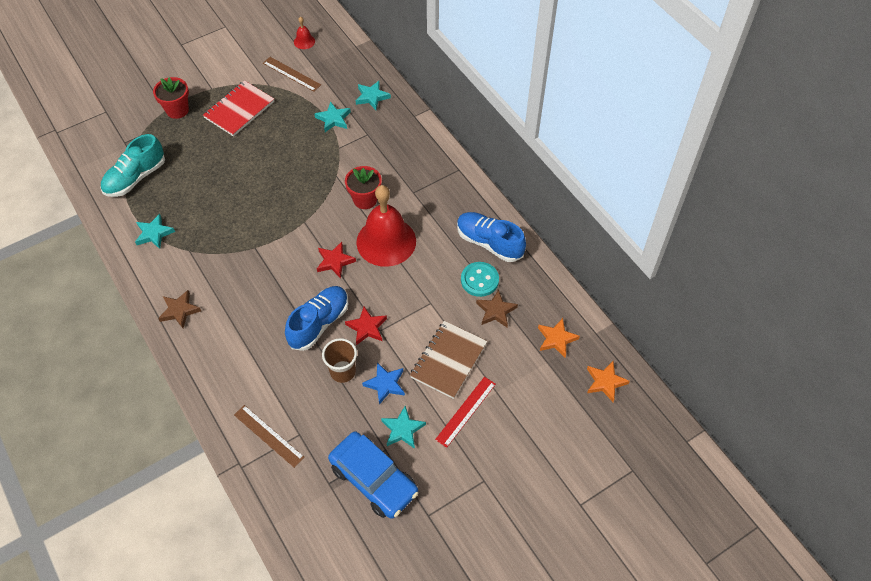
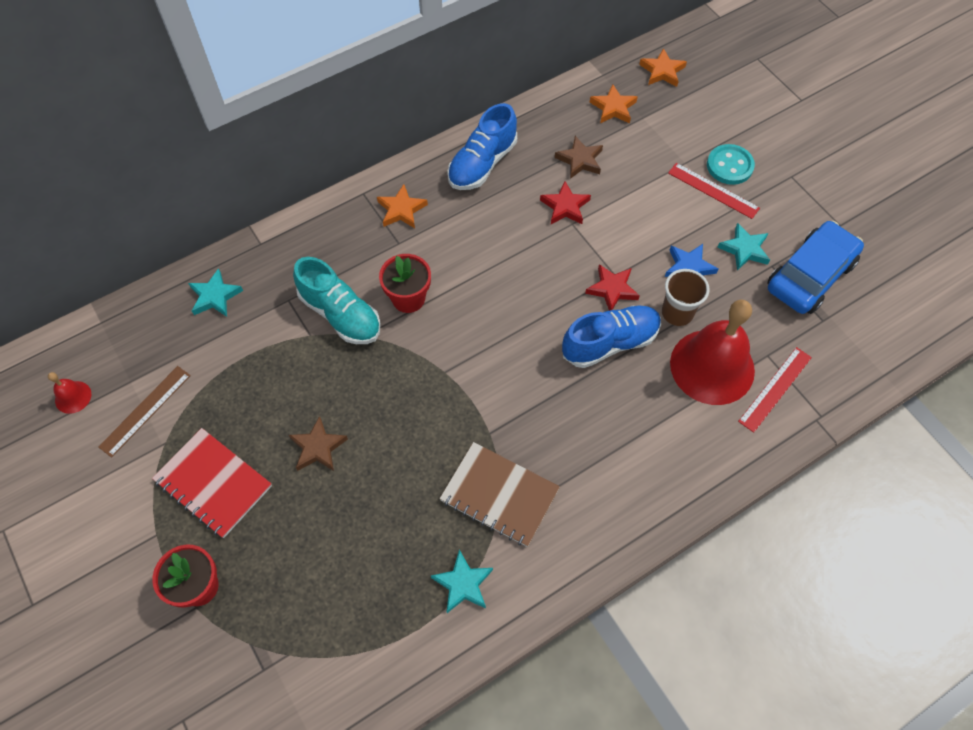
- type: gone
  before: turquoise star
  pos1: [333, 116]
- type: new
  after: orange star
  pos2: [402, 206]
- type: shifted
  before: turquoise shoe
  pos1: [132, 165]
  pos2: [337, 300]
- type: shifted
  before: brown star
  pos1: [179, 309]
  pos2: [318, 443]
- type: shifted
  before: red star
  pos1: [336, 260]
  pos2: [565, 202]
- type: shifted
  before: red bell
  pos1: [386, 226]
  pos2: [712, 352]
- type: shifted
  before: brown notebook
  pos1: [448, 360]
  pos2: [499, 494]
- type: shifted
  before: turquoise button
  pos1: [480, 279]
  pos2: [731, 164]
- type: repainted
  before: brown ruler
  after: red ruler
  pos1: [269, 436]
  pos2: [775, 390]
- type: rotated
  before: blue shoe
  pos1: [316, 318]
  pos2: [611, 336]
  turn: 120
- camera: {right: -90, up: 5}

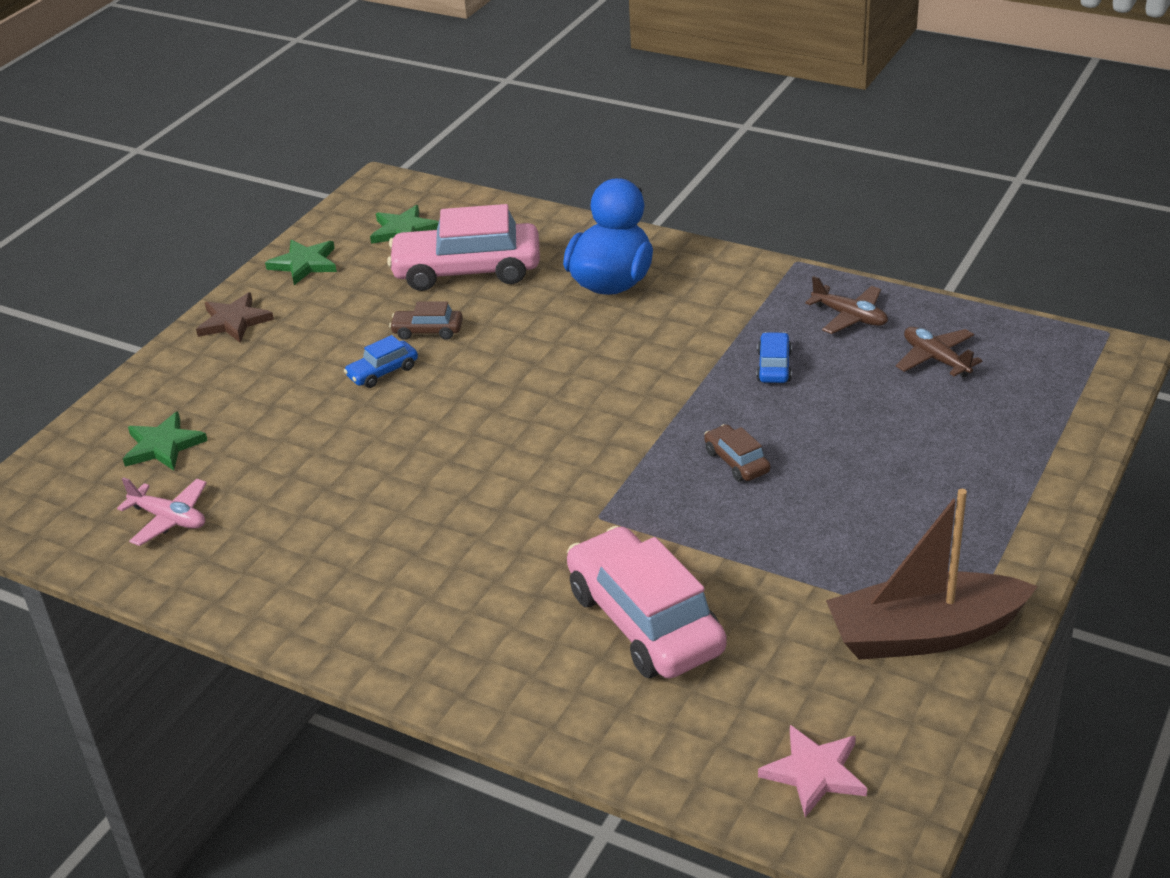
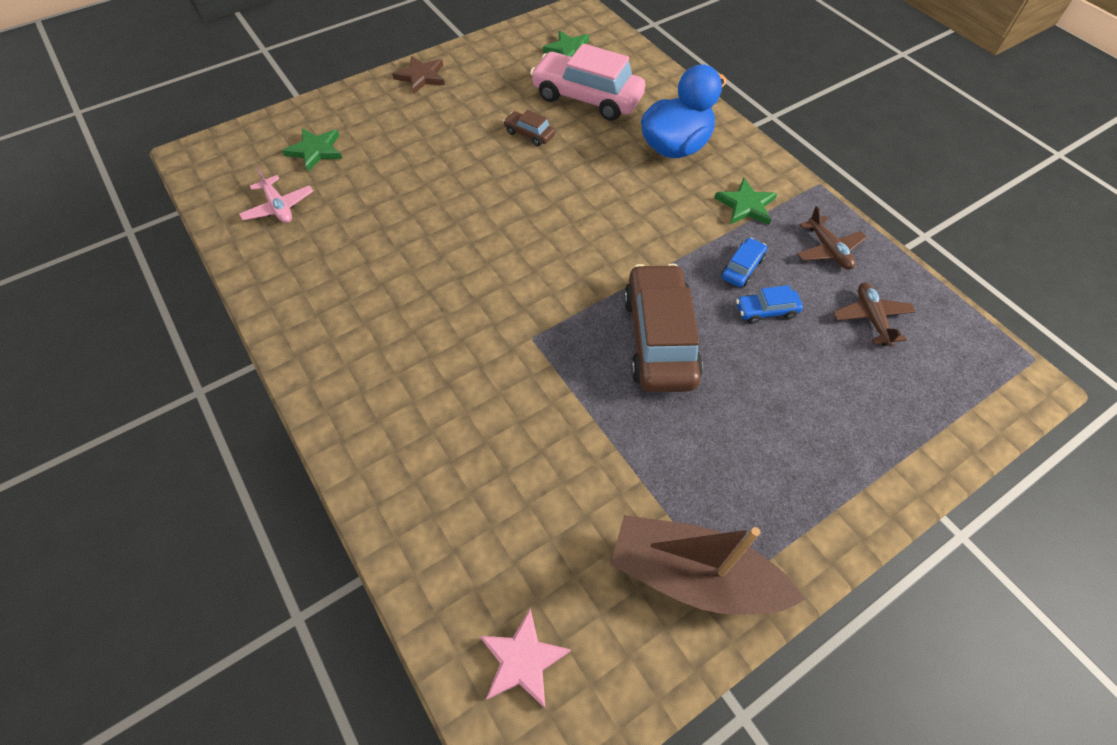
- type: gone
  before: pink car
  pos1: [647, 602]
- type: shifted
  before: green star
  pos1: [301, 262]
  pos2: [745, 201]
- type: shifted
  before: blue car
  pos1: [381, 361]
  pos2: [769, 304]
- type: scaled
  before: brown car
  pos1: [737, 453]
  pos2: [663, 328]
  scale: 2.21
- camera: {right: 25, up: 20}

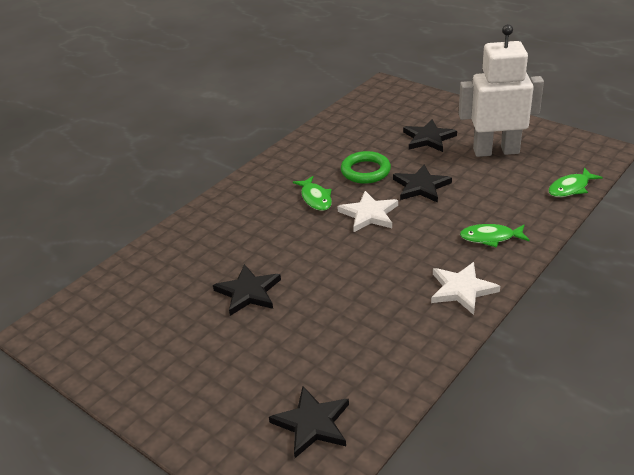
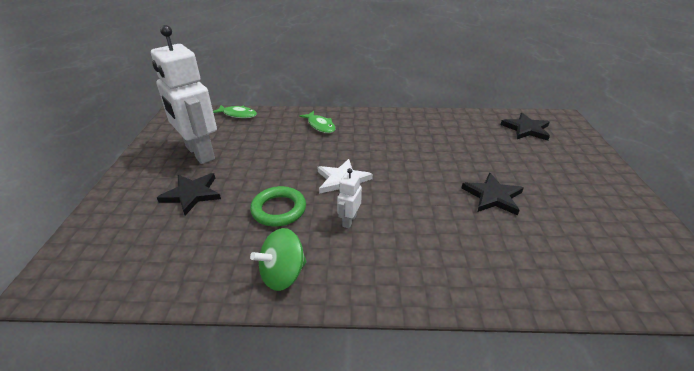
- type: gone
  before: black star
  pos1: [422, 184]
- type: gone
  before: white star
  pos1: [465, 288]
- type: new
  after: green spinning top
  pos2: [278, 259]
- type: swapped
  before: green fish
  after: white robot
  pos1: [312, 193]
  pos2: [349, 198]
- camera: {right: -130, up: 0}

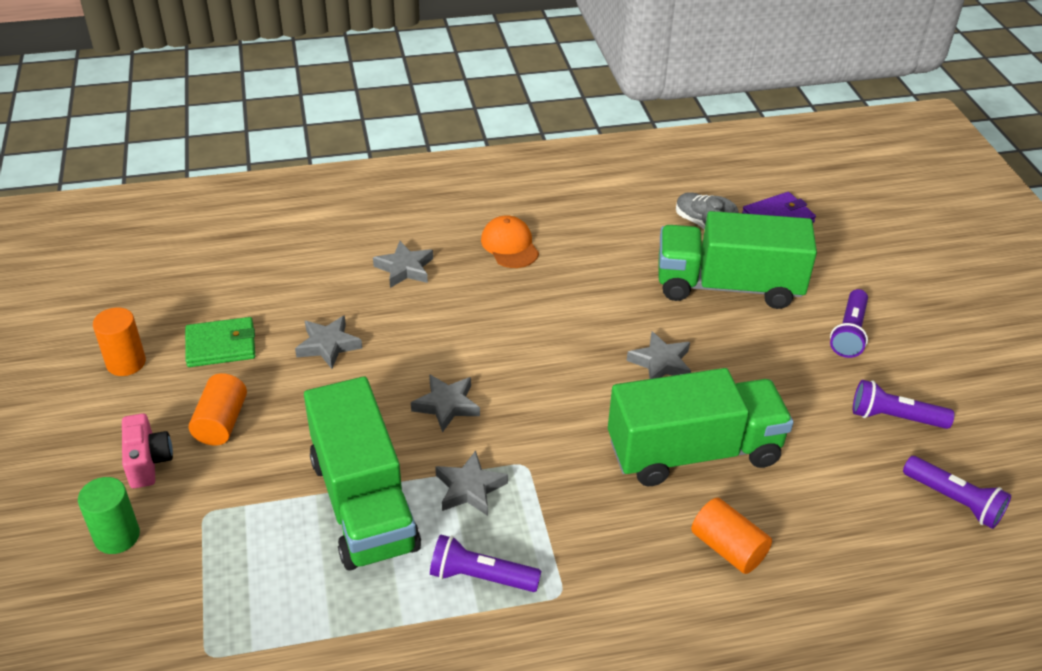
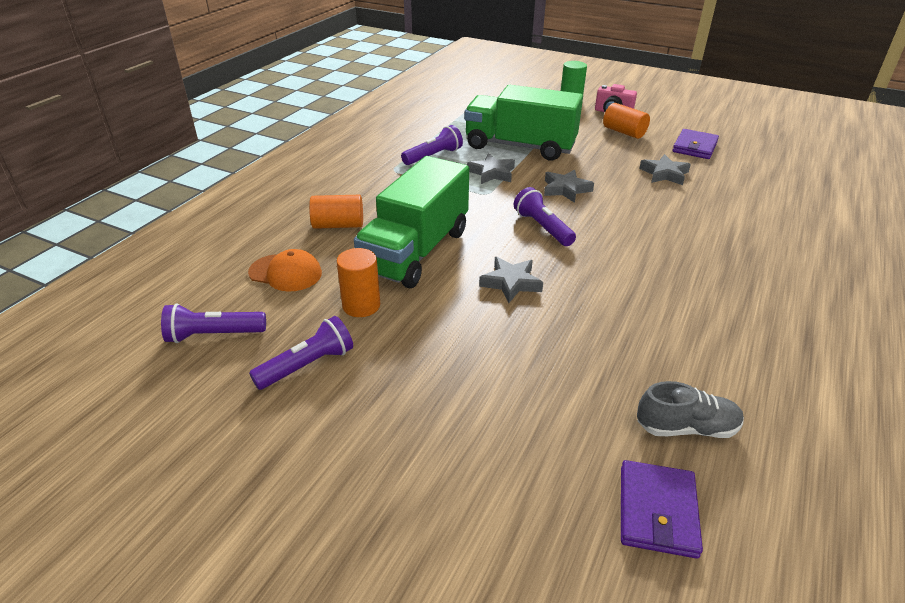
- type: gone
  before: grey star
  pos1: [403, 264]
- type: gone
  before: green truck
  pos1: [737, 260]
- type: shifted
  before: orange cylinder
  pos1: [119, 341]
  pos2: [358, 282]
- type: shifted
  before: orange cap
  pos1: [510, 242]
  pos2: [285, 270]
- type: shifted
  before: purple flashlight
  pos1: [849, 323]
  pos2: [545, 216]
- type: repainted
  before: green wallet
  after: purple wallet
  pos1: [220, 342]
  pos2: [695, 144]
- camera: {right: 130, up: -5}

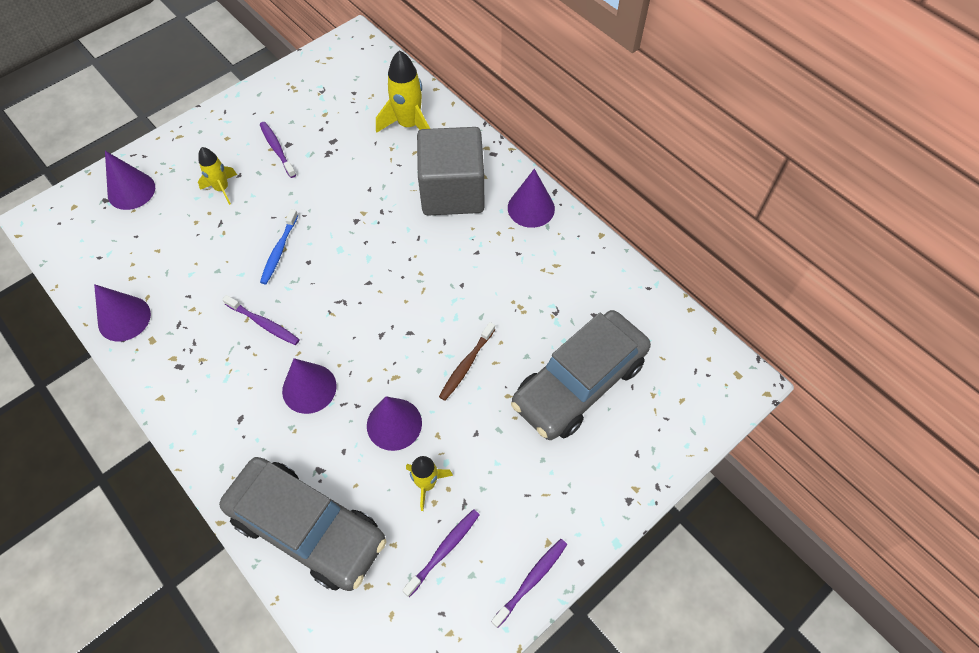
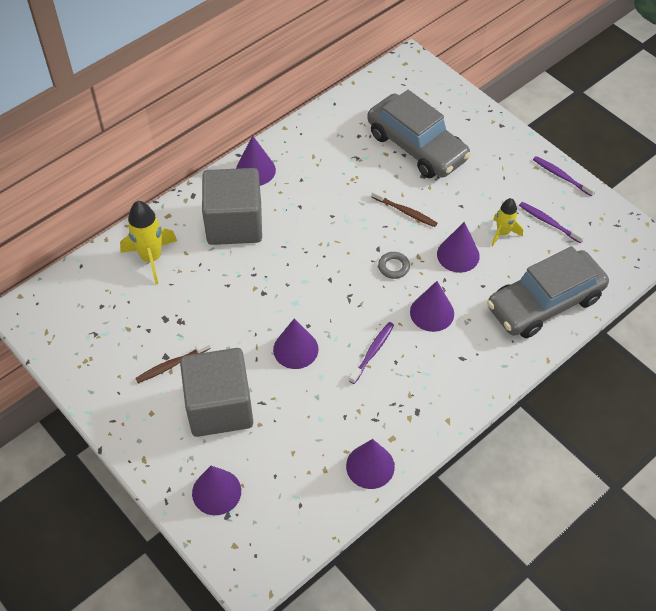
- type: new
  after: grey ring
  pos2: [394, 265]
- type: swapped
  before: yellow rocket
  after: grey cube
  pos1: [217, 176]
  pos2: [216, 392]
- type: swapped
  before: blue toothbrush
  after: purple cone
  pos1: [279, 246]
  pos2: [295, 343]
- type: repainted
  before: purple toothbrush
  after: brown toothbrush
  pos1: [278, 150]
  pos2: [173, 361]
- type: rotated
  before: grey car
  pos1: [302, 524]
  pos2: [548, 292]
  turn: -150
- camera: {right: -90, up: -5}

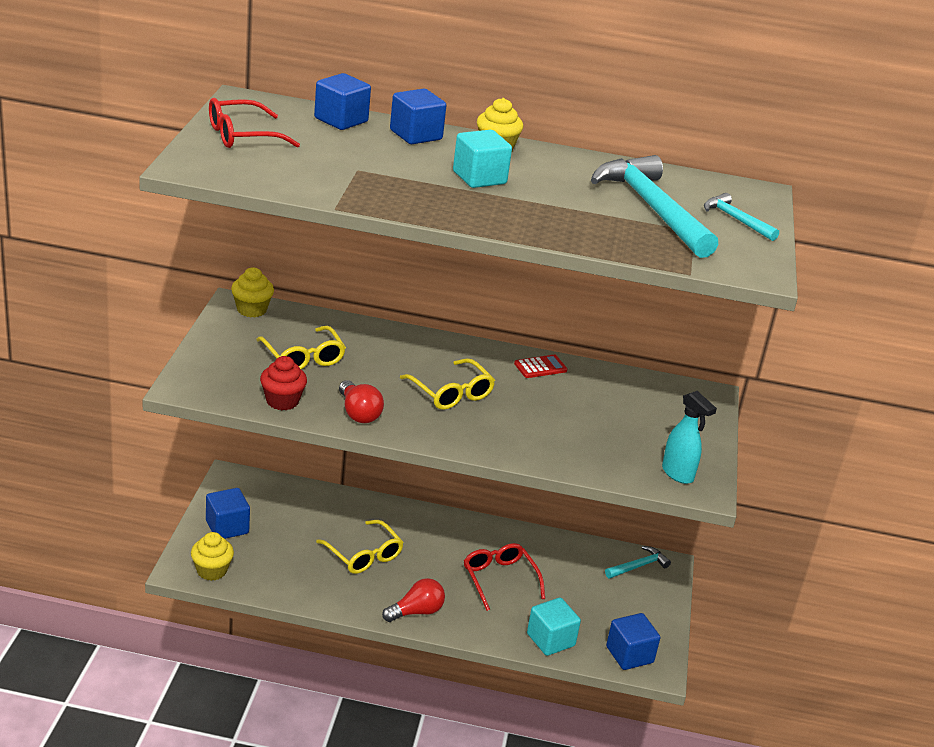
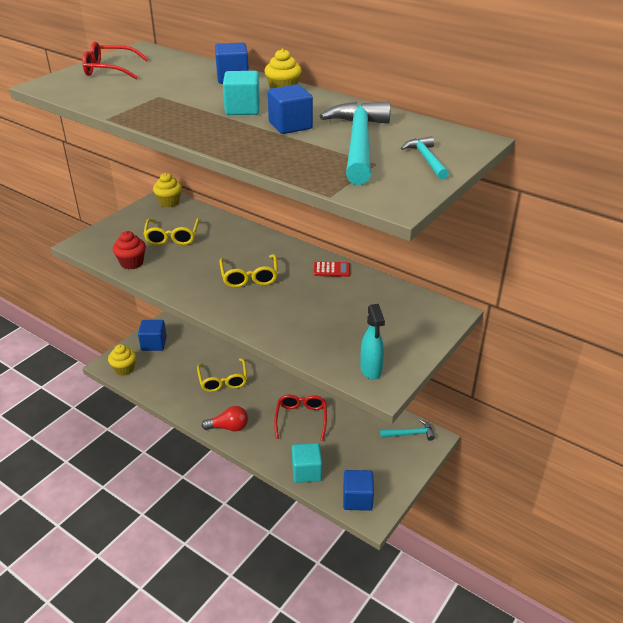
- type: gone
  before: red light bulb
  pos1: [361, 401]
- type: shifted
  before: blue cube
  pos1: [342, 101]
  pos2: [290, 109]
- camera: {right: 30, up: 5}

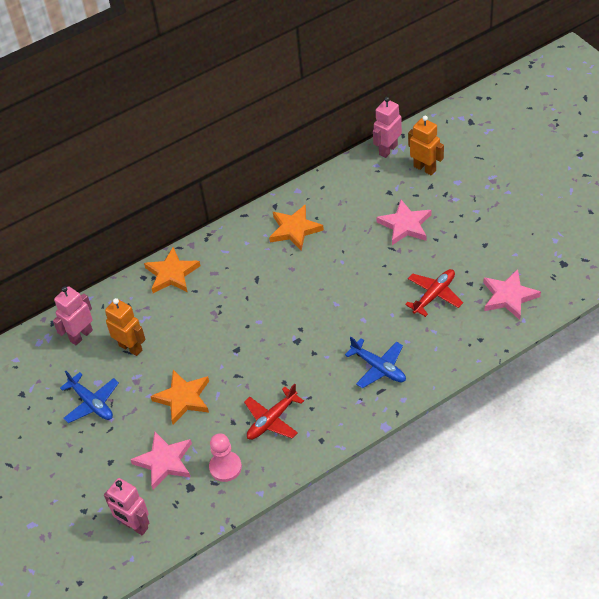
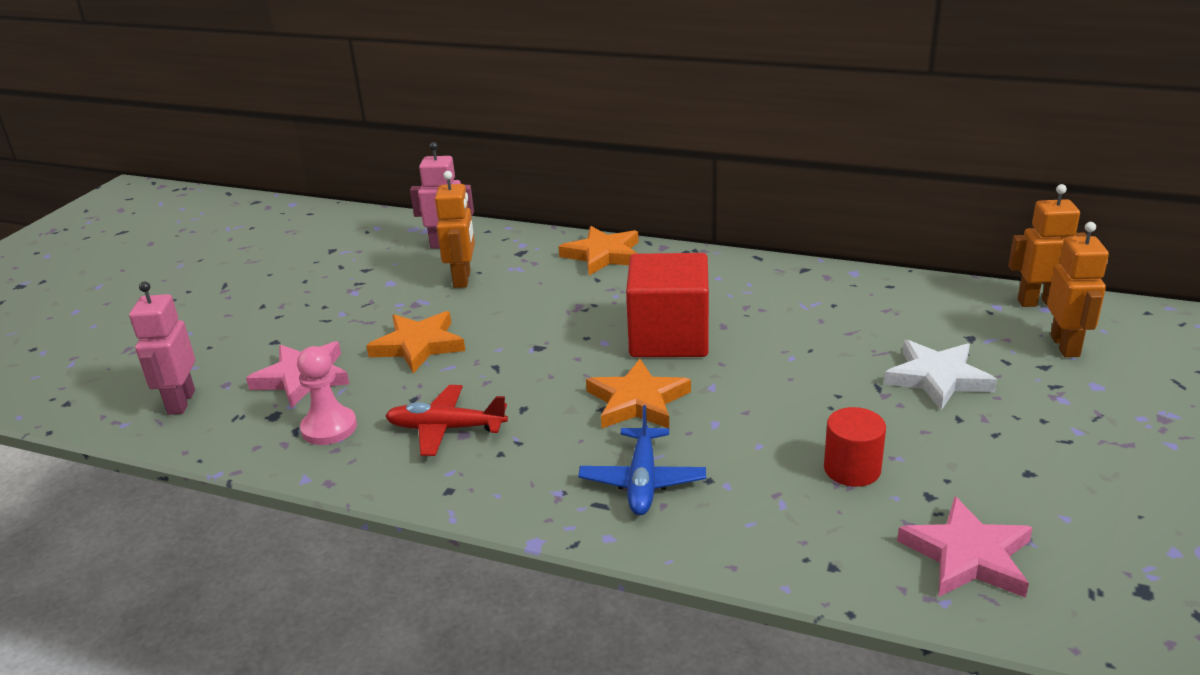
- type: gone
  before: blue plane
  pos1: [89, 397]
- type: new
  after: red cube
  pos2: [667, 305]
- type: shifted
  before: orange star
  pos1: [296, 228]
  pos2: [638, 393]
- type: swapped
  before: red plane
  after: red cylinder
  pos1: [434, 293]
  pos2: [855, 447]
- type: repainted
  before: pink robot
  after: orange robot
  pos1: [387, 127]
  pos2: [1047, 245]
- type: repainted
  before: pink star
  after: white star
  pos1: [403, 222]
  pos2: [940, 375]
- camera: {right: 50, up: -20}

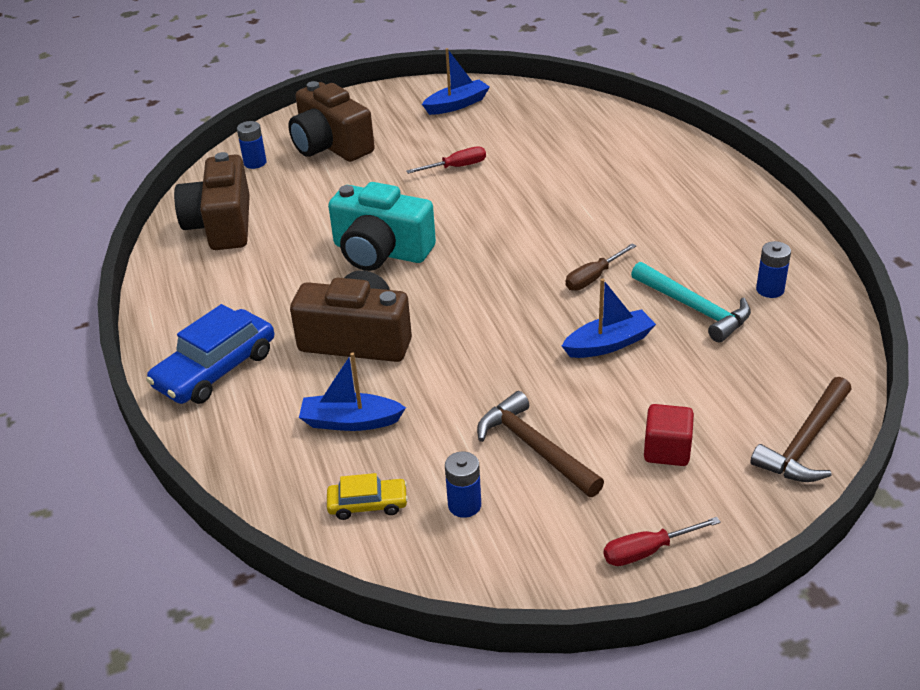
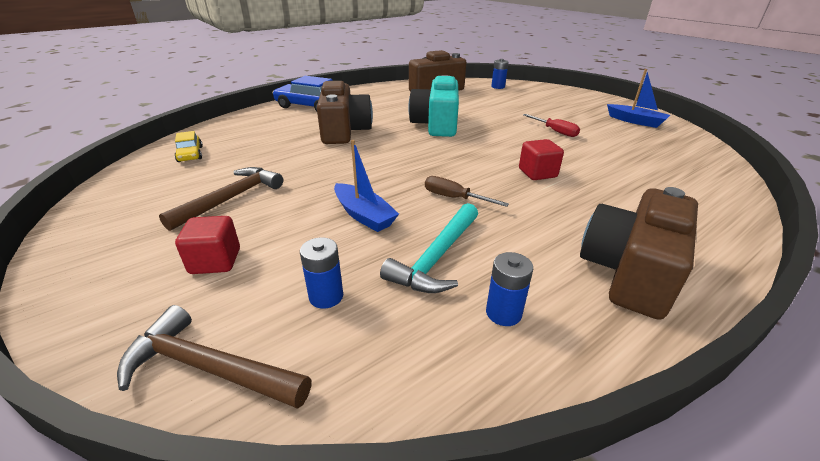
- type: gone
  before: blue boat
  pos1: [352, 391]
- type: gone
  before: red screwdriver
  pos1: [662, 541]
- type: new
  after: red cube
  pos2: [541, 159]
- type: shifted
  before: brown camera
  pos1: [331, 121]
  pos2: [639, 253]
- type: shifted
  before: blue battery
  pos1: [463, 485]
  pos2: [321, 273]
- camera: {right: 70, up: -5}

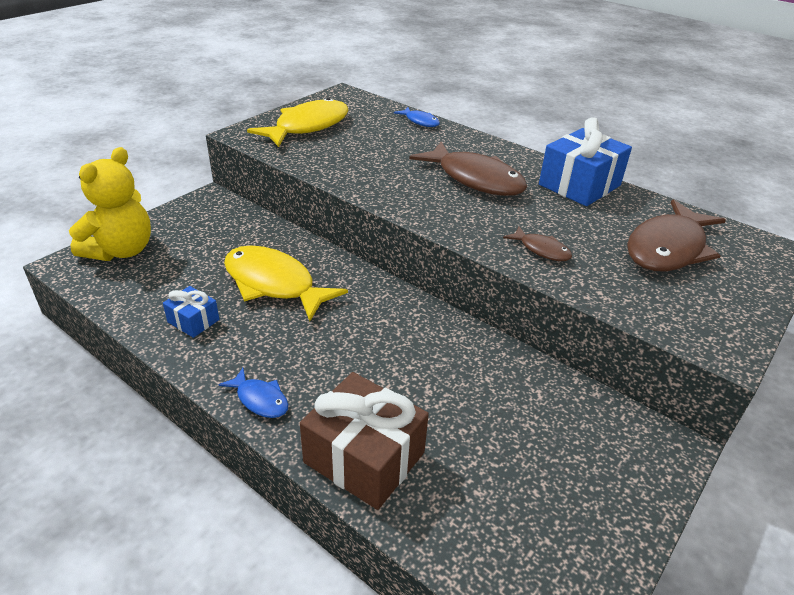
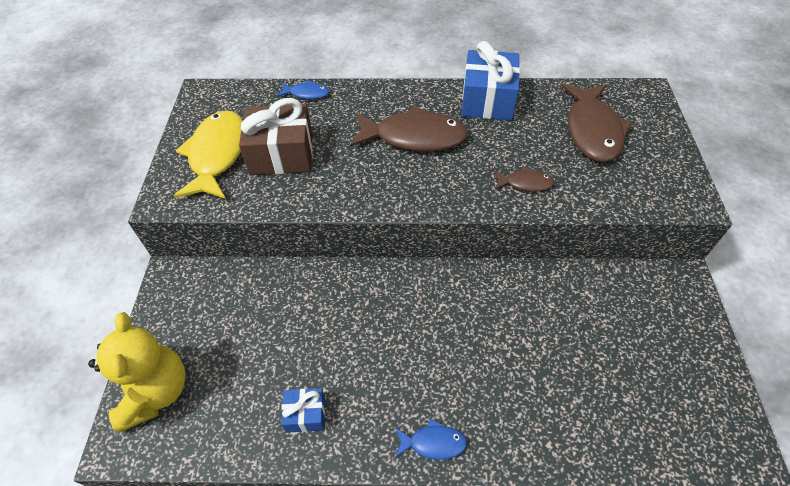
- type: gone
  before: yellow fish
  pos1: [286, 283]
- type: shifted
  before: brown gift
  pos1: [364, 441]
  pos2: [276, 136]
- camera: {right: -35, up: 15}

